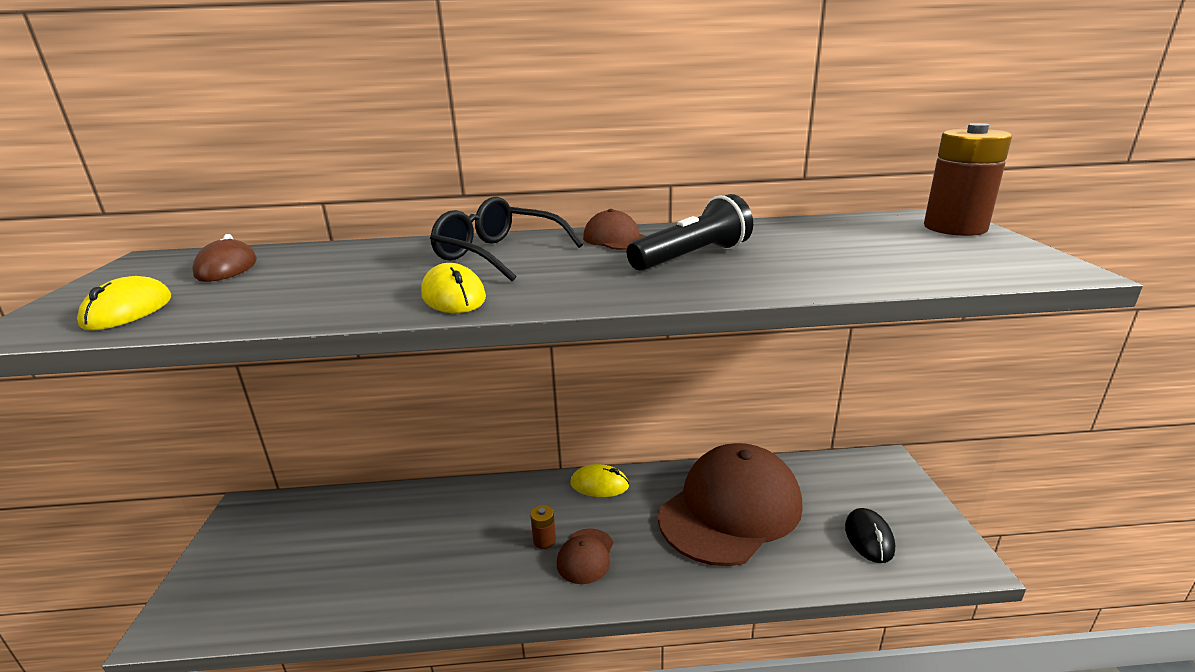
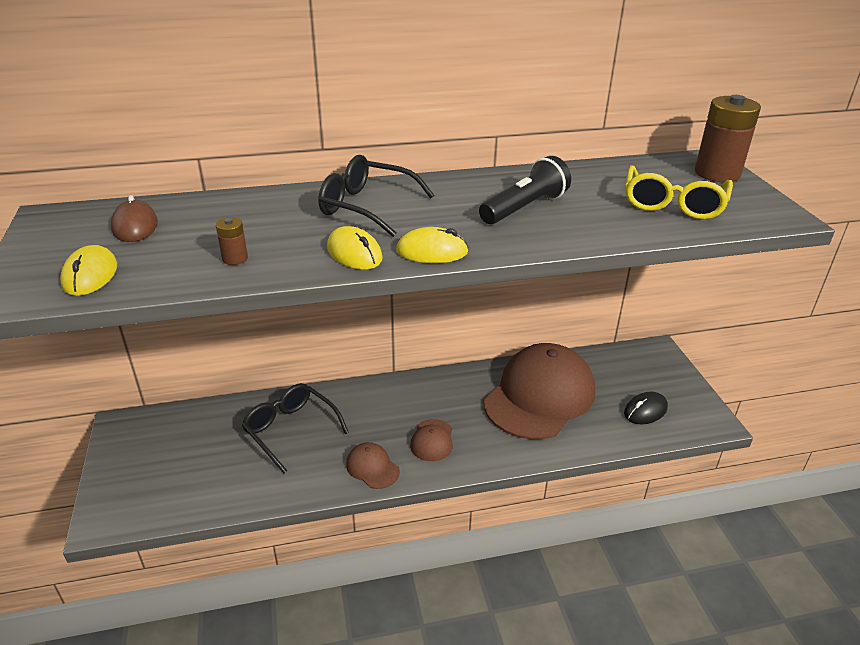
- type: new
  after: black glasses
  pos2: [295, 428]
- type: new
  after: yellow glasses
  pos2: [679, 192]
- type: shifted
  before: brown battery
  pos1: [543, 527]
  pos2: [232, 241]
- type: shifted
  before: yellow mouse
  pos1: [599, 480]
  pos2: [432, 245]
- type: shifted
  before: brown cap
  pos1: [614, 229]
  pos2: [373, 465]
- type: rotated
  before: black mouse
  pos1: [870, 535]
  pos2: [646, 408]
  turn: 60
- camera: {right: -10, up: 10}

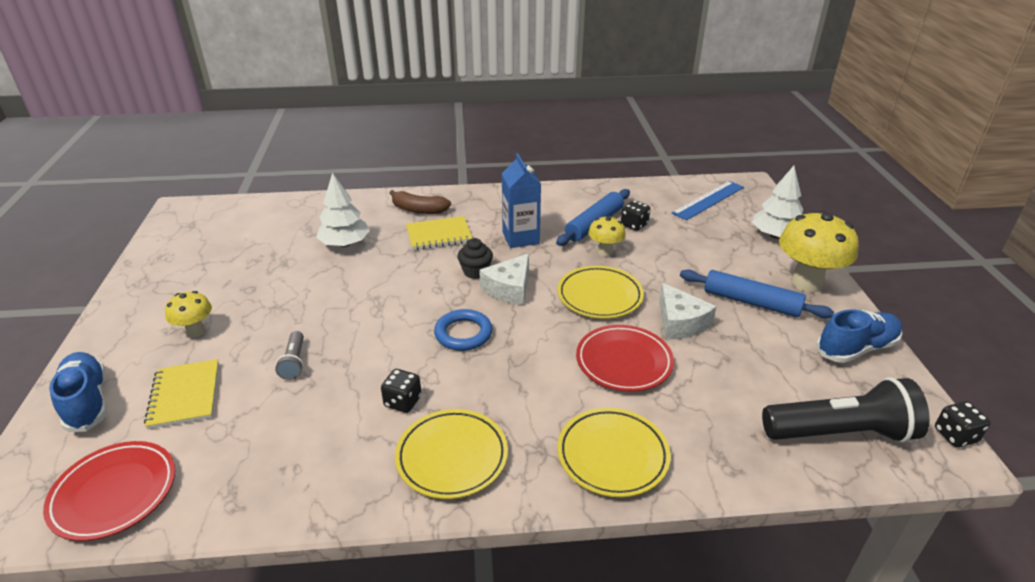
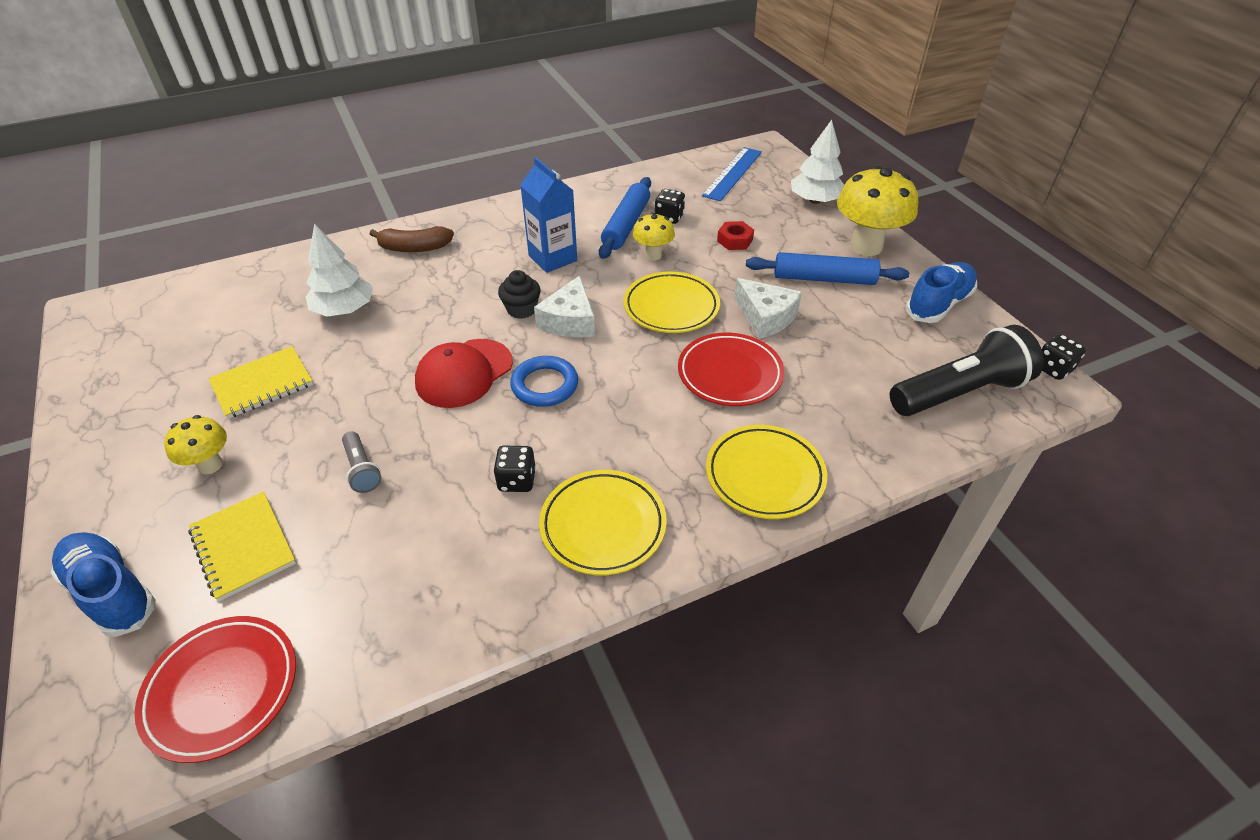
- type: new
  after: red cap
  pos2: [464, 373]
- type: new
  after: red nut
  pos2: [735, 235]
- type: shifted
  before: yellow notebook
  pos1: [439, 233]
  pos2: [260, 382]
- camera: {right: -20, up: 10}

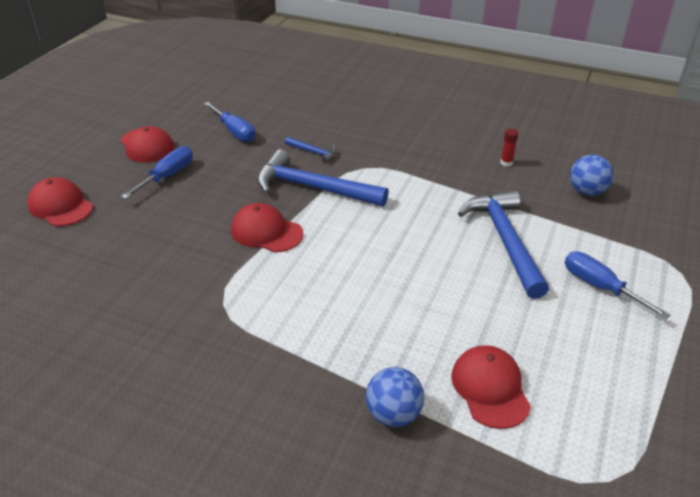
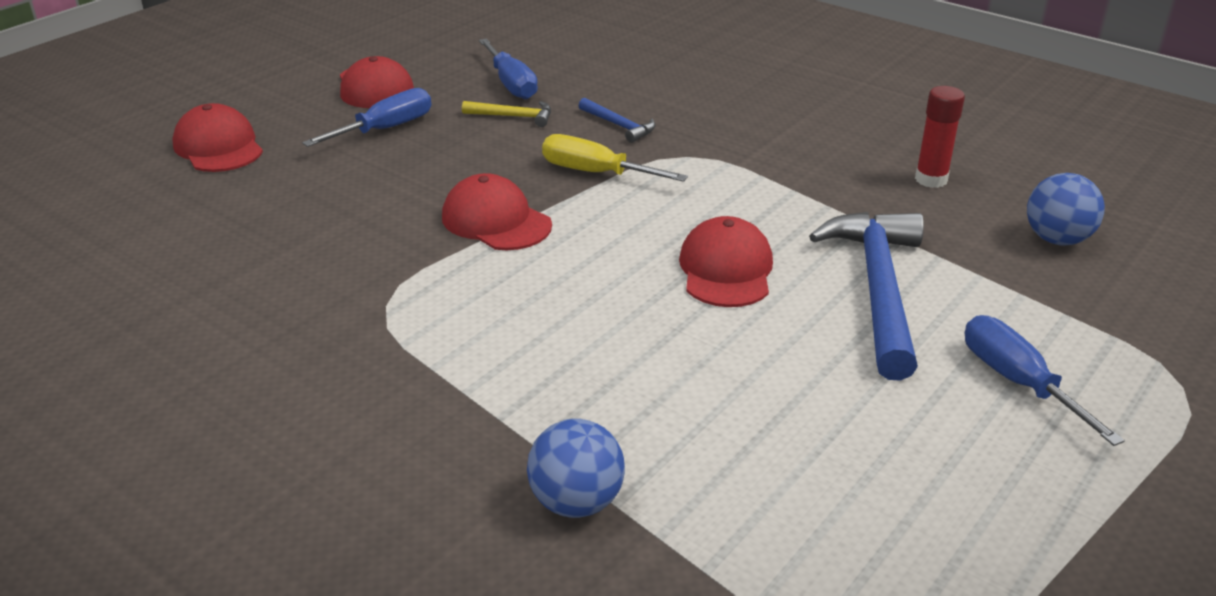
- type: new
  after: yellow hammer
  pos2: [506, 114]
- type: shifted
  before: red cap
  pos1: [491, 387]
  pos2: [726, 261]
- type: swapped
  before: blue hammer
  after: yellow screwdriver
  pos1: [323, 178]
  pos2: [615, 158]
- type: scaled
  before: red glue stick
  pos1: [509, 147]
  pos2: [940, 137]
  scale: 1.52
- camera: {right: 15, up: -5}

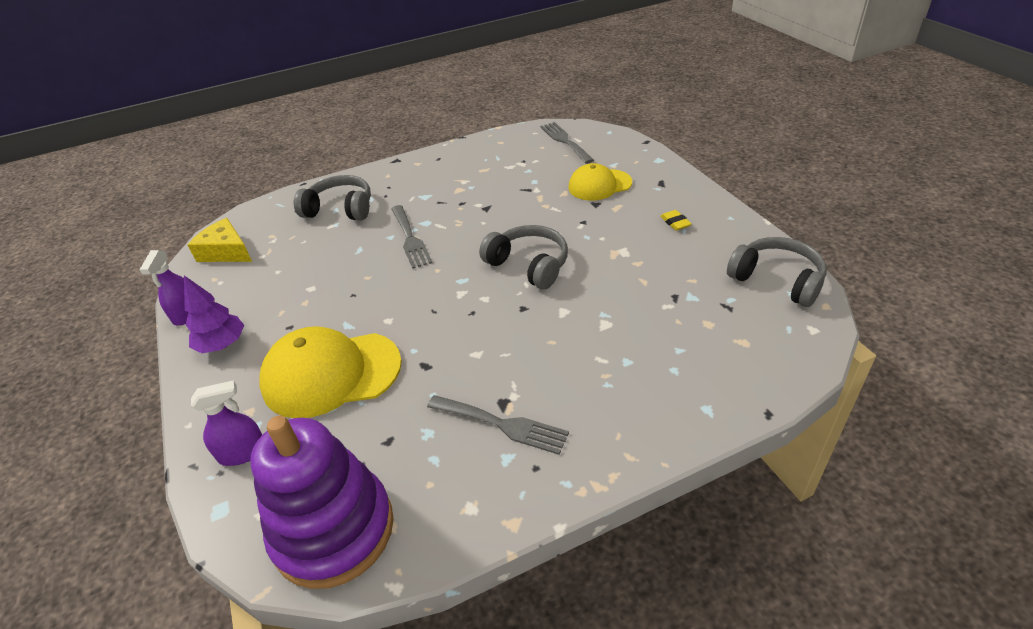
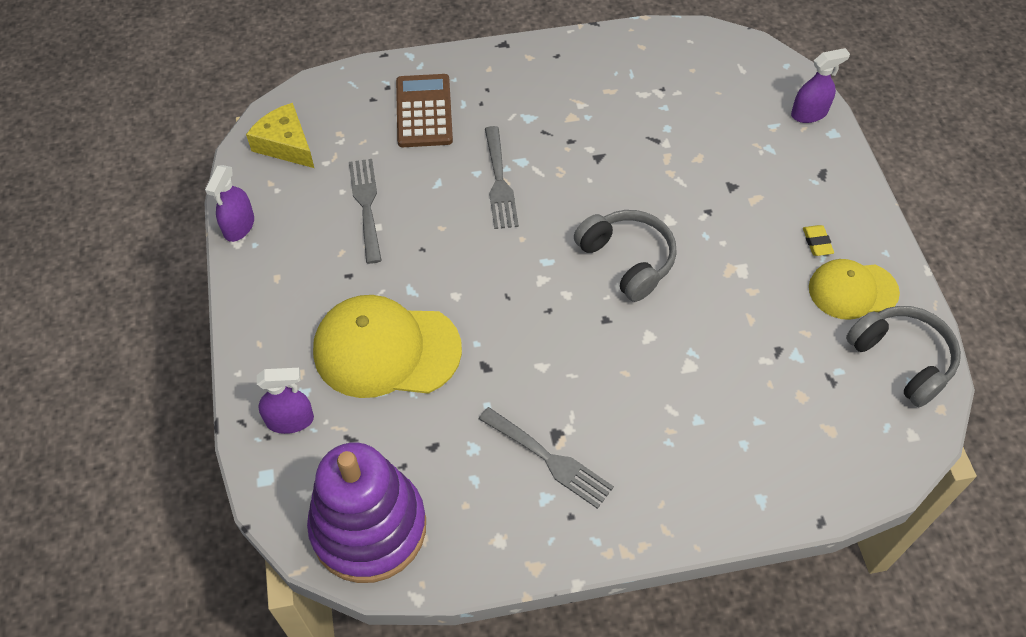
- type: gone
  before: purple tree
  pos1: [214, 314]
- type: new
  after: purple spray bottle
  pos2: [820, 85]
- type: shifted
  before: grey fork
  pos1: [567, 143]
  pos2: [365, 211]
- type: shifted
  before: yellow cap
  pos1: [600, 182]
  pos2: [854, 289]
- type: swapped
  before: grey headphones
  after: brown calculator
  pos1: [332, 197]
  pos2: [424, 110]
- camera: {right: 10, up: 15}

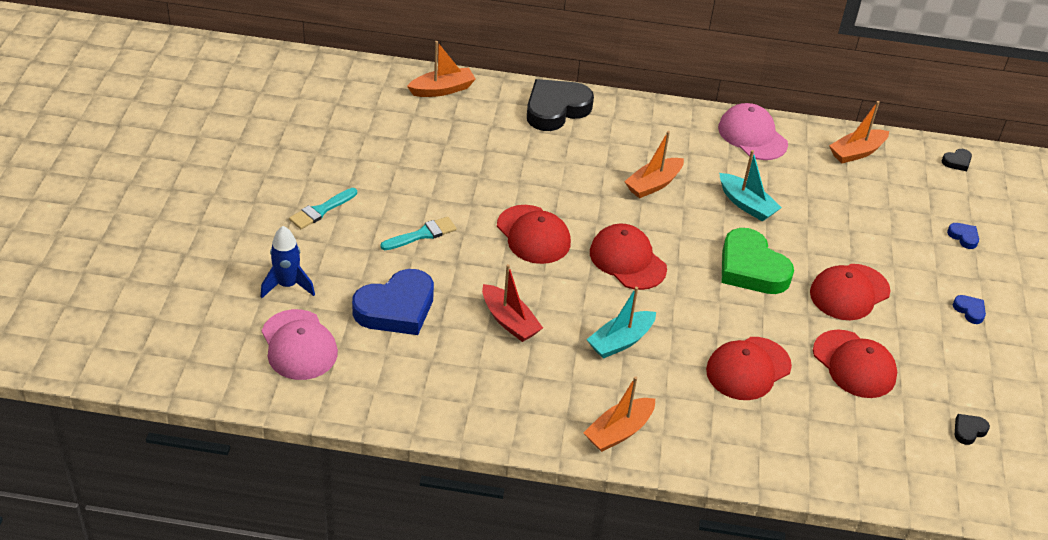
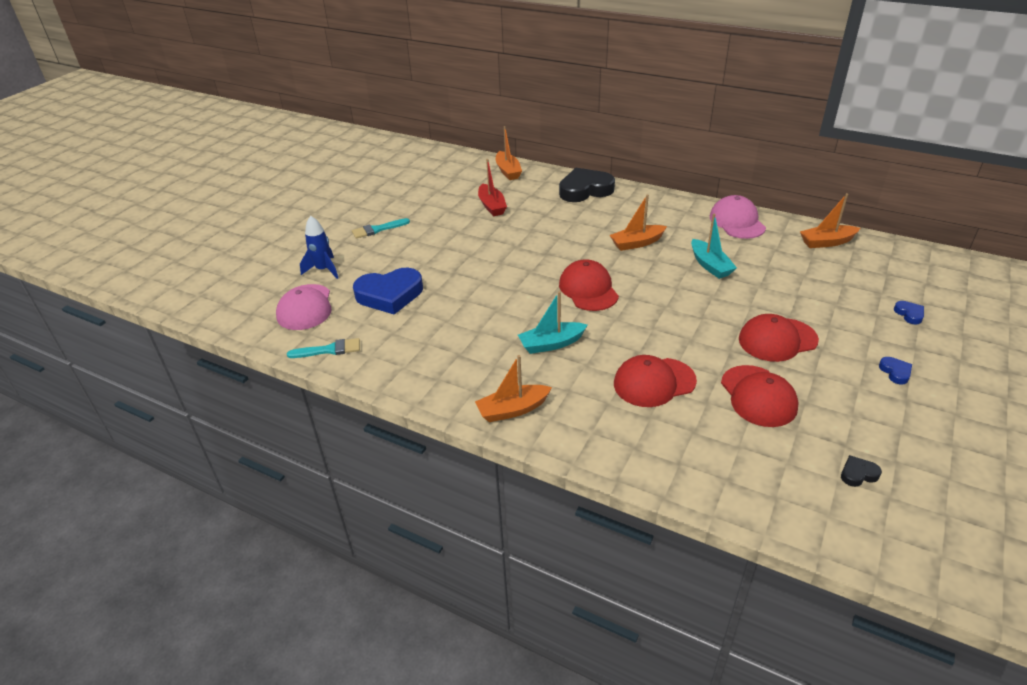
- type: gone
  before: red cap
  pos1: [534, 234]
- type: gone
  before: green heart
  pos1: [758, 261]
- type: gone
  before: black heart
  pos1: [957, 160]
- type: shifted
  before: turquoise brush
  pos1: [418, 233]
  pos2: [323, 348]
- type: shifted
  before: red boat
  pos1: [512, 303]
  pos2: [492, 187]
- type: rotated
  before: orange boat
  pos1: [441, 69]
  pos2: [509, 153]
  turn: 75
- camera: {right: 25, up: -5}

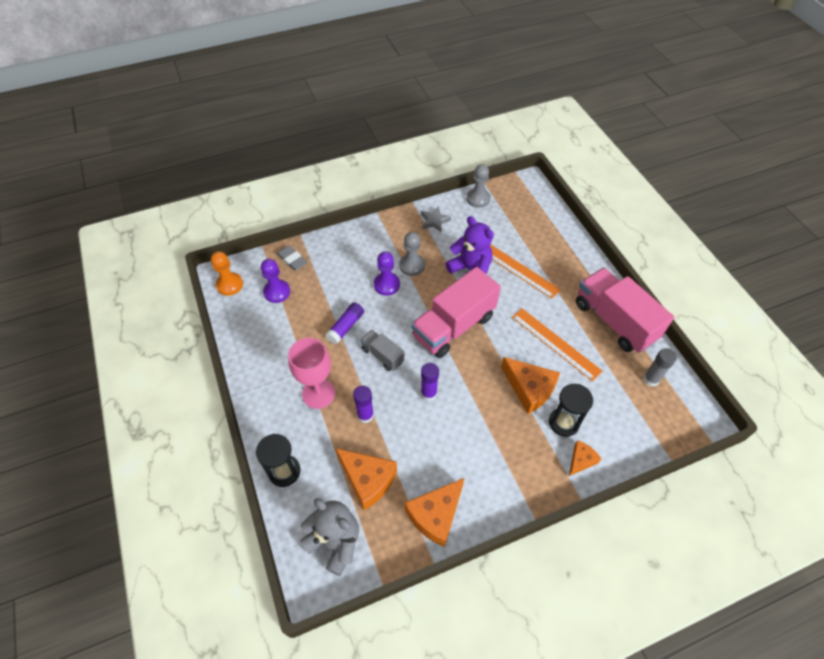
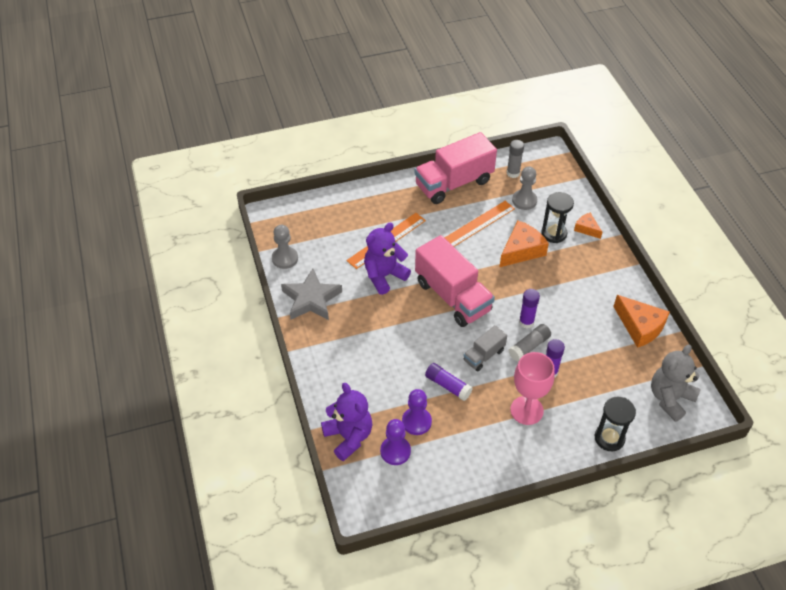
- type: gone
  before: orange pawn
  pos1: [227, 273]
- type: gone
  before: orange cheese
  pos1: [366, 479]
- type: new
  after: grey glue stick
  pos2: [529, 342]
- type: shifted
  before: purple pawn
  pos1: [387, 273]
  pos2: [417, 412]
- type: shifted
  before: grey pawn
  pos1: [412, 254]
  pos2: [524, 188]
- type: swapped
  before: grey eraser
  after: purple teddy bear
  pos1: [292, 258]
  pos2: [346, 422]
- type: scaled
  before: grey star
  pos1: [436, 219]
  pos2: [311, 294]
  scale: 1.77
- camera: {right: -85, up: -5}

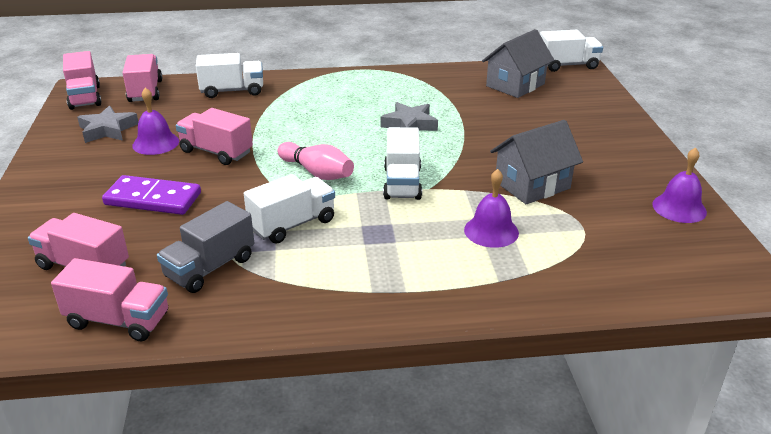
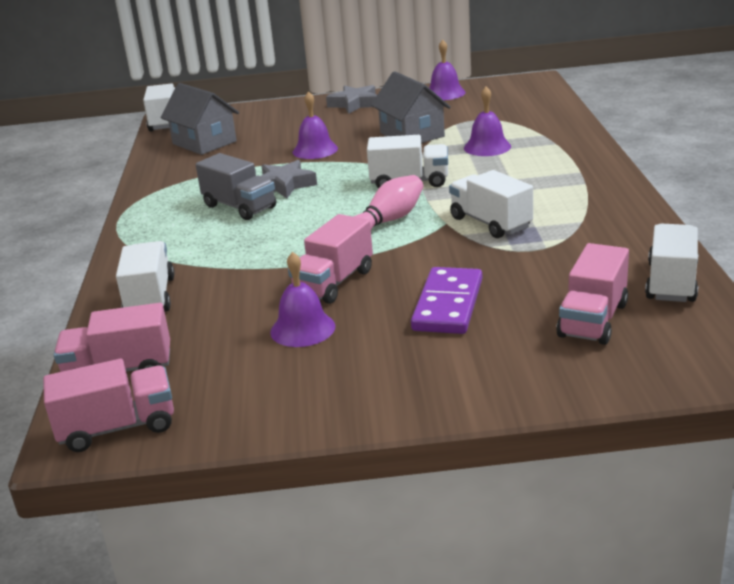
- type: new
  after: purple bell
  pos2: [315, 125]
- type: shifted
  before: grey star
  pos1: [107, 124]
  pos2: [351, 99]
- type: shifted
  before: grey truck
  pos1: [205, 247]
  pos2: [236, 186]
- type: repainted
  before: pink truck
  after: white truck
  pos1: [109, 299]
  pos2: [671, 263]
- camera: {right: -85, up: -5}

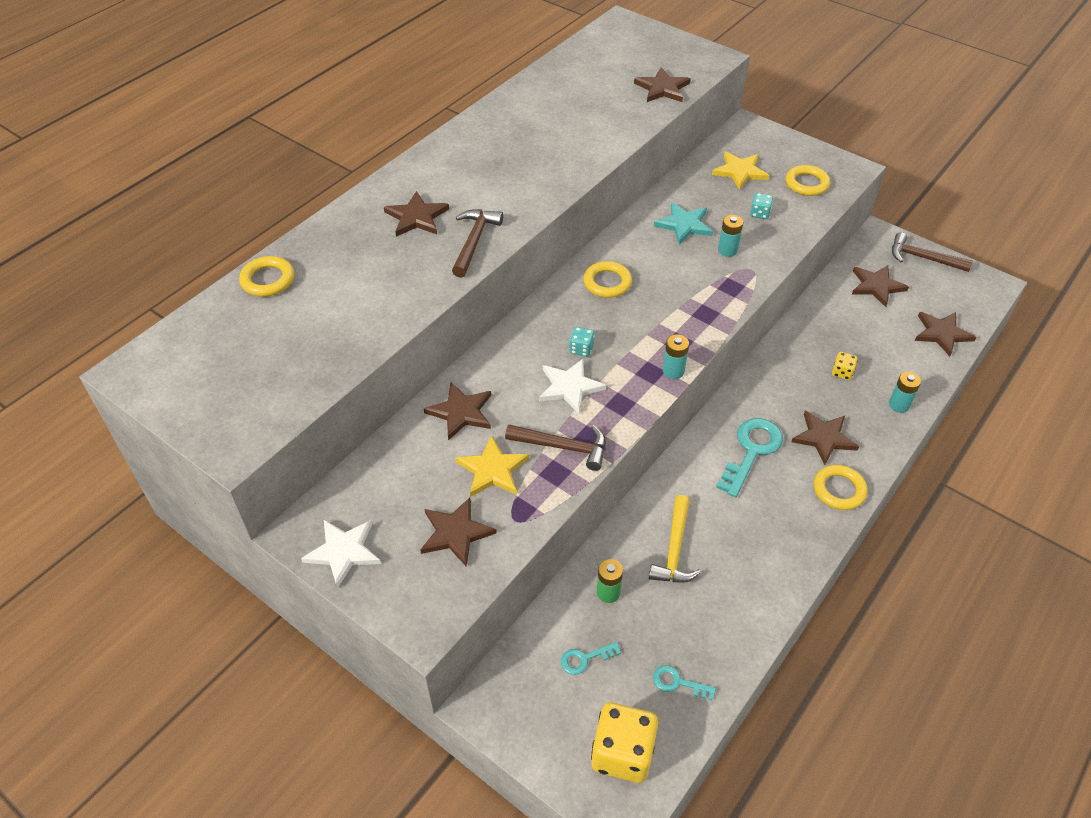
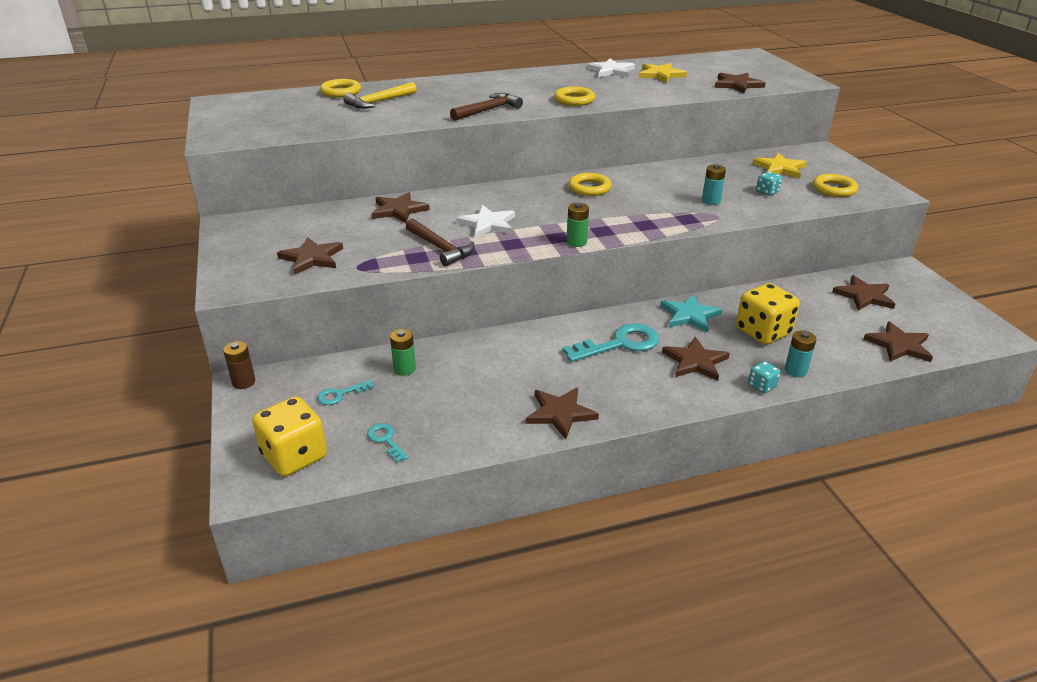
- type: gone
  before: brown hammer
  pos1: [932, 252]
- type: new
  after: brown battery
  pos2: [239, 365]
- type: shifted
  before: white star
  pos1: [341, 554]
  pos2: [611, 68]
- type: shifted
  before: brown star
  pos1: [416, 214]
  pos2: [562, 413]
- type: shifted
  before: yellow star
  pos1: [492, 466]
  pos2: [663, 73]
- type: shifted
  before: turquoise dice
  pos1: [582, 342]
  pos2: [764, 377]
- type: shifted
  before: yellow hammer
  pos1: [675, 538]
  pos2: [380, 95]
- type: shifted
  before: turquoise star
  pos1: [683, 223]
  pos2: [691, 313]
- type: shifted
  before: yellow ring
  pos1: [841, 487]
  pos2: [574, 96]
- type: repainted
  before: turquoise battery
  after: green battery
  pos1: [676, 356]
  pos2: [578, 225]
- type: rotated
  before: turquoise key
  pos1: [591, 658]
  pos2: [345, 392]
  turn: -45
- type: scaled
  before: yellow dice
  pos1: [845, 366]
  pos2: [768, 314]
  scale: 2.13
- camera: {right: 35, up: -15}

